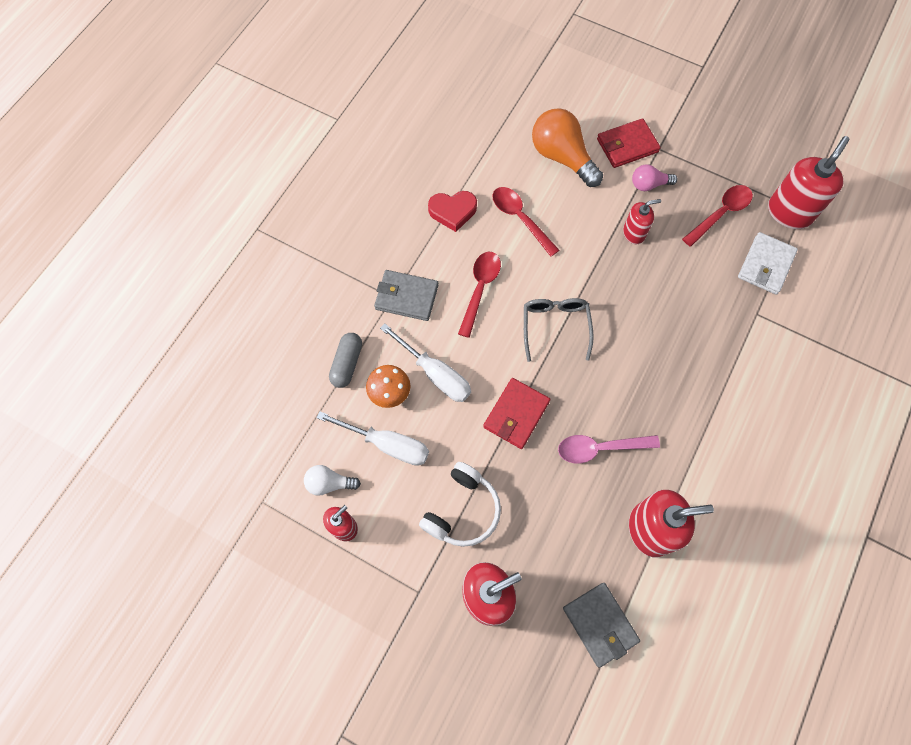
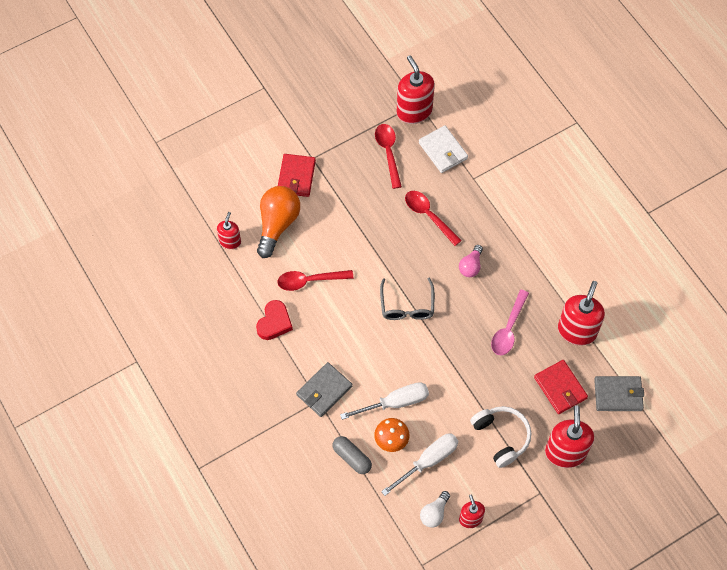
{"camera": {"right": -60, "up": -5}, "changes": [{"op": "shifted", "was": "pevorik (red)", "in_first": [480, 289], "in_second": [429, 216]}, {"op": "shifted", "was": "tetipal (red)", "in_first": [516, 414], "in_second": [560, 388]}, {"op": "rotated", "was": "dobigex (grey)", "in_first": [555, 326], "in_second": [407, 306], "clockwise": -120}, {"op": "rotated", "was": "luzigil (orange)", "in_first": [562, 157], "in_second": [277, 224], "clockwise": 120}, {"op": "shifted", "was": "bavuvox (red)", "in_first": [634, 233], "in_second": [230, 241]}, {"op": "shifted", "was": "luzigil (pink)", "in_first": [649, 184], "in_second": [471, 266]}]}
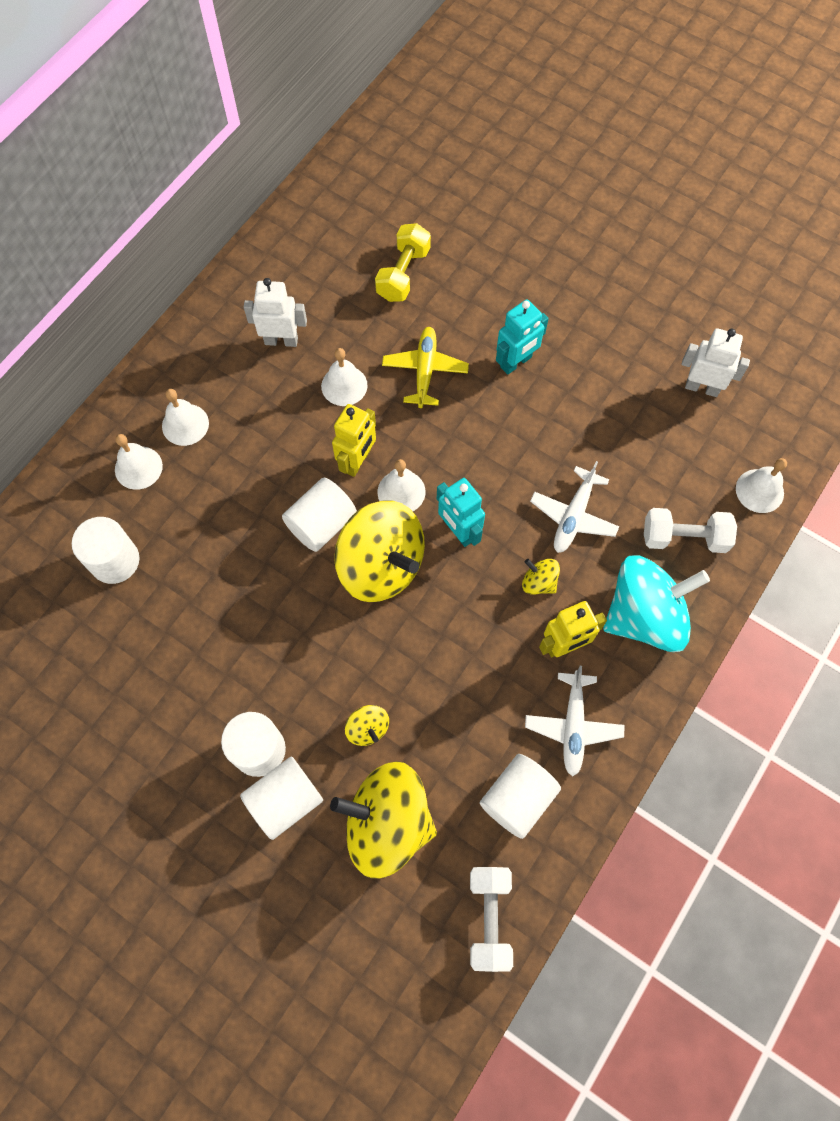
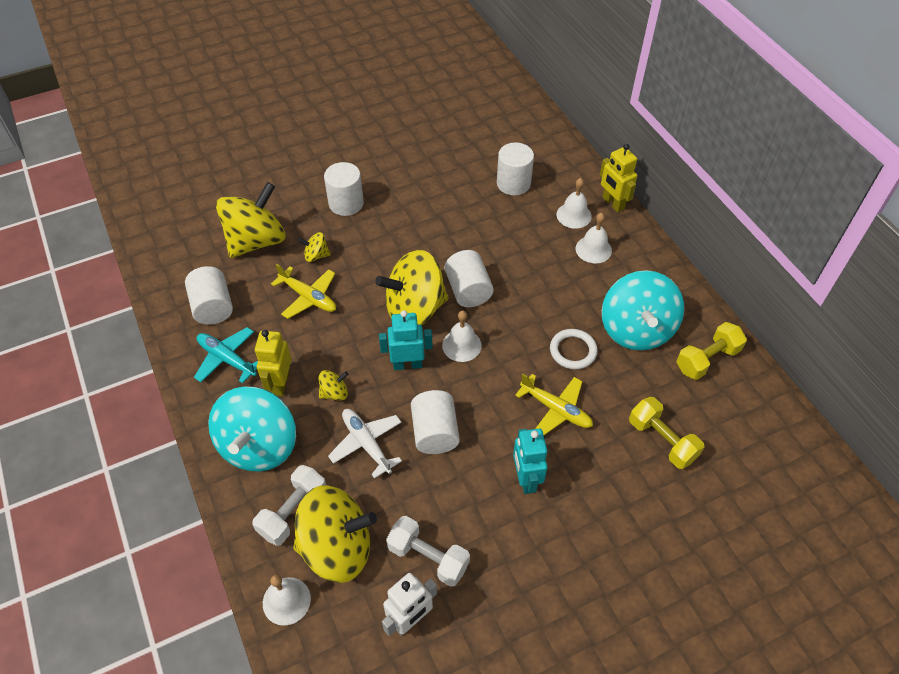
{"camera": {"right": 120, "up": -15}, "changes": [{"op": "shifted", "was": "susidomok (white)", "in_first": [285, 800], "in_second": [435, 432]}, {"op": "swapped", "was": "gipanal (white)", "now": "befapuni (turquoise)", "in_first": [281, 340], "in_second": [636, 329]}, {"op": "swapped", "was": "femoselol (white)", "now": "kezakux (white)", "in_first": [344, 385], "in_second": [573, 351]}, {"op": "shifted", "was": "gipanal (yellow)", "in_first": [357, 461], "in_second": [613, 203]}, {"op": "shifted", "was": "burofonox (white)", "in_first": [489, 918], "in_second": [428, 557]}, {"op": "repainted", "was": "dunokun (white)", "now": "dunokun (turquoise)", "in_first": [573, 726], "in_second": [227, 359]}, {"op": "new", "now": "dunokun (yellow)", "in_second": [308, 297]}, {"op": "new", "now": "befapuni (yellow)", "in_second": [337, 547]}, {"op": "new", "now": "burofonox (yellow)", "in_second": [707, 359]}]}
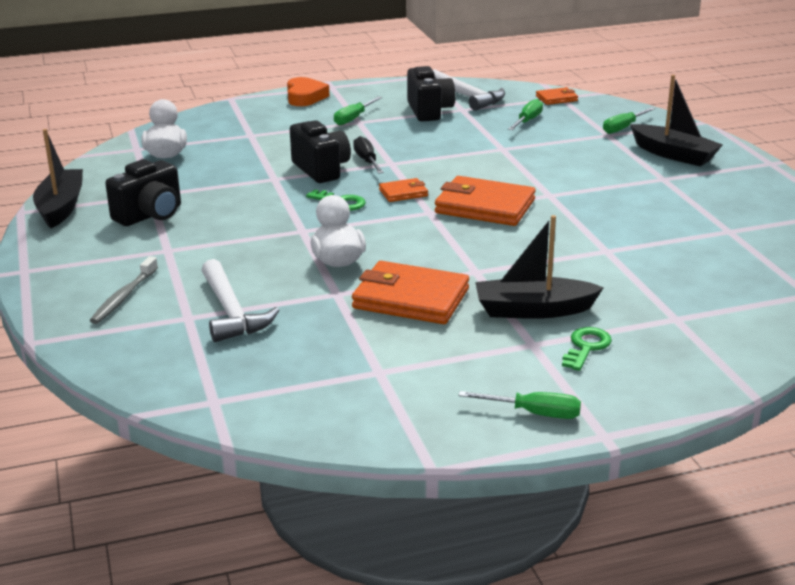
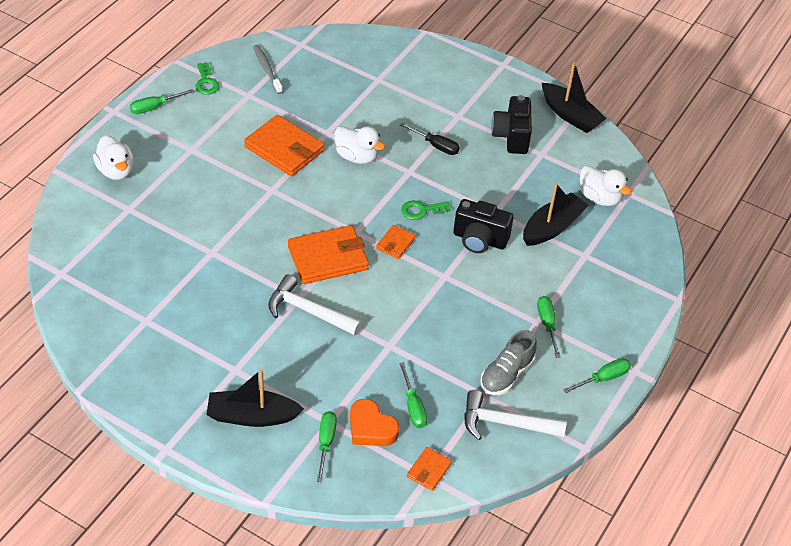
{"camera": {"right": 135, "up": 20}, "changes": [{"op": "shifted", "was": "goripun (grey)", "in_first": [124, 297], "in_second": [267, 69]}, {"op": "shifted", "was": "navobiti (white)", "in_first": [231, 312], "in_second": [308, 311]}, {"op": "shifted", "was": "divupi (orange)", "in_first": [305, 97], "in_second": [371, 428]}, {"op": "rotated", "was": "tetipal (orange)", "in_first": [411, 299], "in_second": [284, 149], "clockwise": 60}, {"op": "shifted", "was": "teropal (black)", "in_first": [367, 161], "in_second": [436, 145]}, {"op": "swapped", "was": "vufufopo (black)", "now": "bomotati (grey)", "in_first": [429, 111], "in_second": [506, 374]}, {"op": "shifted", "was": "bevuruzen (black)", "in_first": [533, 310], "in_second": [552, 227]}, {"op": "shifted", "was": "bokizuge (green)", "in_first": [586, 347], "in_second": [206, 82]}, {"op": "new", "now": "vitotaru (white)", "in_second": [116, 171]}, {"op": "new", "now": "teropal (green)", "in_second": [603, 378]}]}
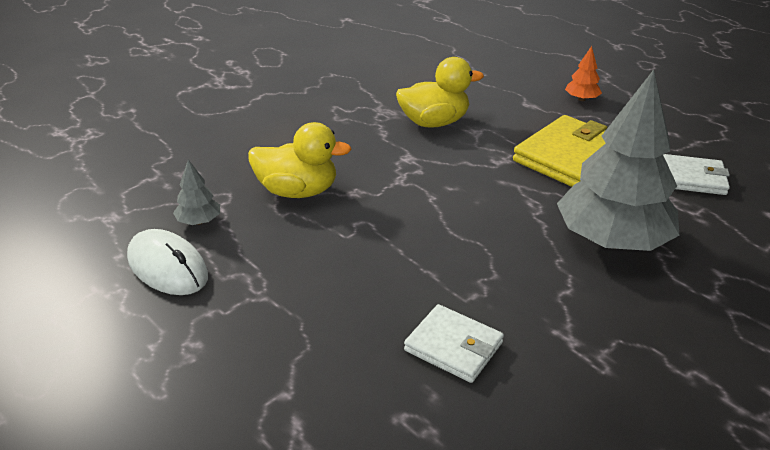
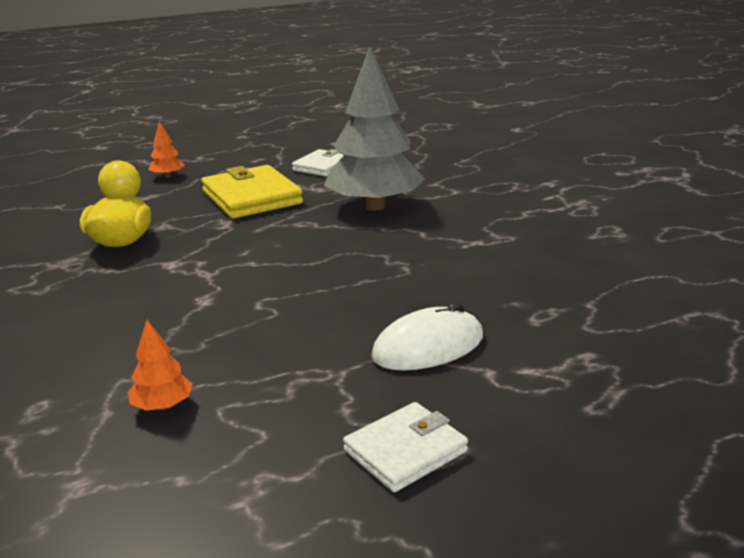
{"camera": {"right": -70, "up": -10}, "changes": [{"op": "shifted", "was": "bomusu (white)", "in_first": [167, 267], "in_second": [428, 347]}, {"op": "repainted", "was": "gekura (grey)", "now": "gekura (orange)", "in_first": [199, 221], "in_second": [163, 406]}, {"op": "gone", "was": "vitotaru (yellow)", "in_first": [297, 191]}, {"op": "shifted", "was": "tetipal (white)", "in_first": [453, 347], "in_second": [405, 451]}]}
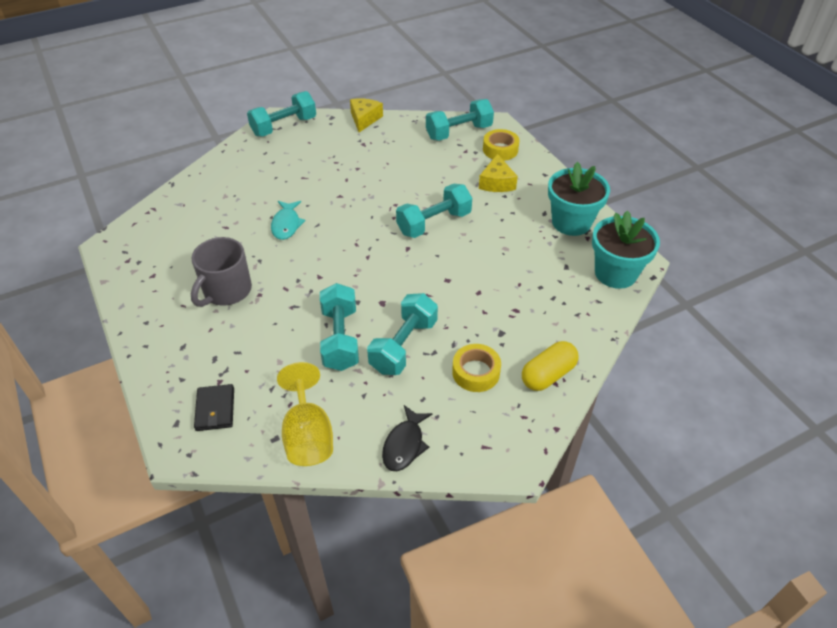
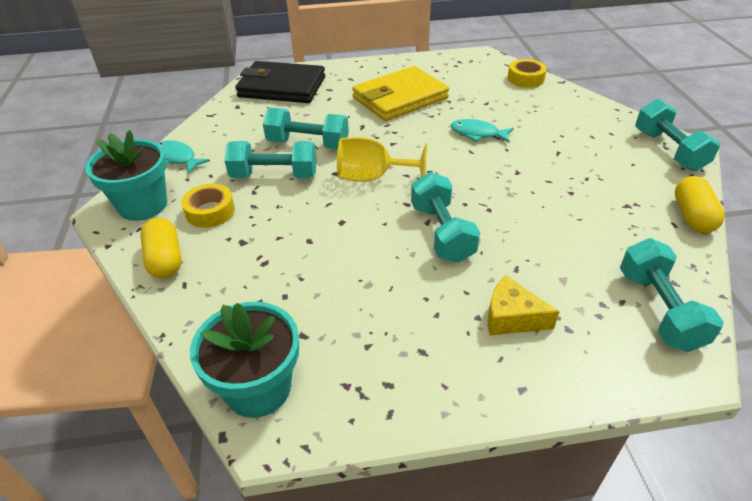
{"camera": {"right": 110, "up": -5}, "changes": [{"op": "swapped", "was": "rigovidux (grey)", "now": "tetipal (yellow)", "in_first": [226, 291], "in_second": [400, 98]}, {"op": "scaled", "was": "tetipal (black)", "in_first": [215, 409], "in_second": [282, 87], "ratio": 2.13}, {"op": "shifted", "was": "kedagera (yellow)", "in_first": [308, 435], "in_second": [372, 177]}, {"op": "swapped", "was": "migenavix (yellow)", "now": "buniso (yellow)", "in_first": [364, 119], "in_second": [692, 216]}, {"op": "rotated", "was": "burofonox (turquoise)", "in_first": [403, 346], "in_second": [274, 175], "clockwise": -45}, {"op": "repainted", "was": "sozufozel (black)", "now": "sozufozel (turquoise)", "in_first": [404, 444], "in_second": [178, 158]}, {"op": "shifted", "was": "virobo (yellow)", "in_first": [500, 150], "in_second": [525, 79]}, {"op": "shifted", "was": "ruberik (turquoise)", "in_first": [571, 222], "in_second": [143, 205]}]}
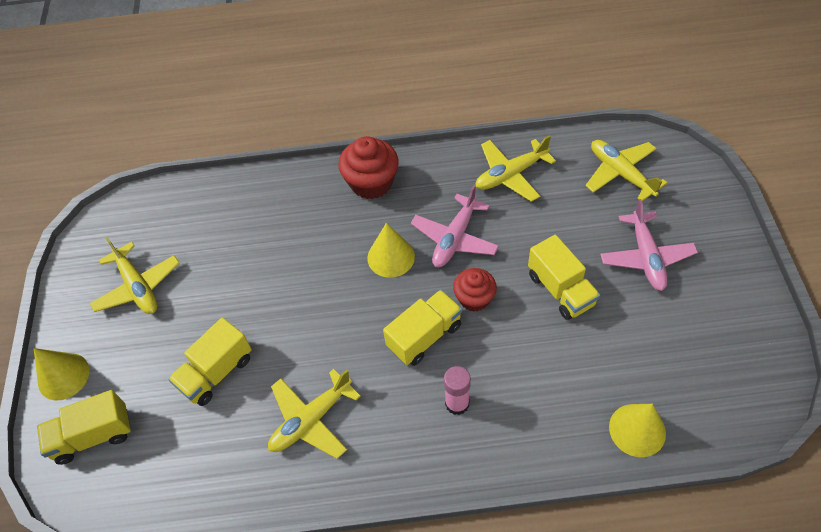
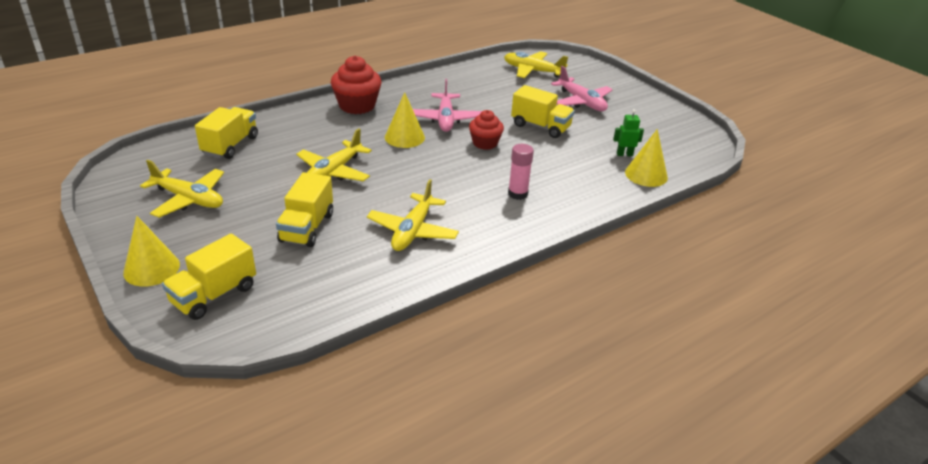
{"camera": {"right": -35, "up": -20}, "changes": [{"op": "shifted", "was": "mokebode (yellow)", "in_first": [424, 336], "in_second": [230, 145]}, {"op": "shifted", "was": "dunokun (yellow)", "in_first": [510, 175], "in_second": [334, 172]}, {"op": "new", "now": "gipanal (green)", "in_second": [624, 154]}]}
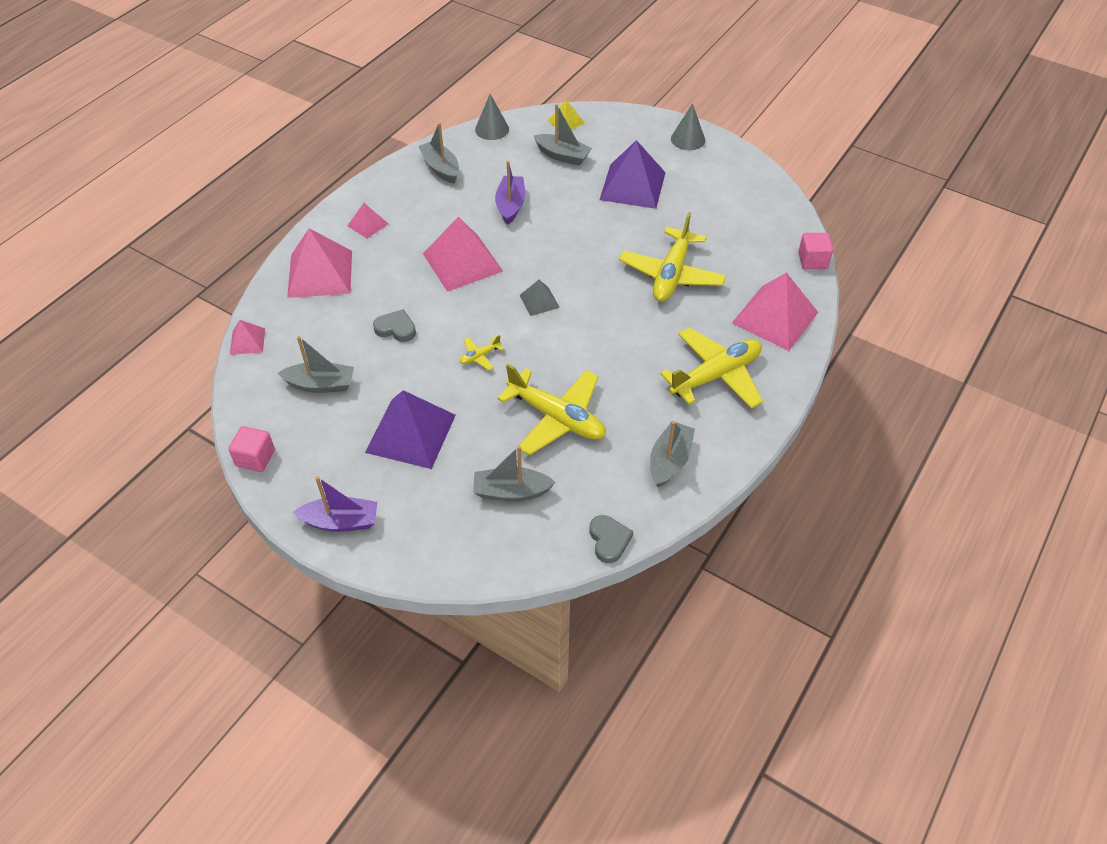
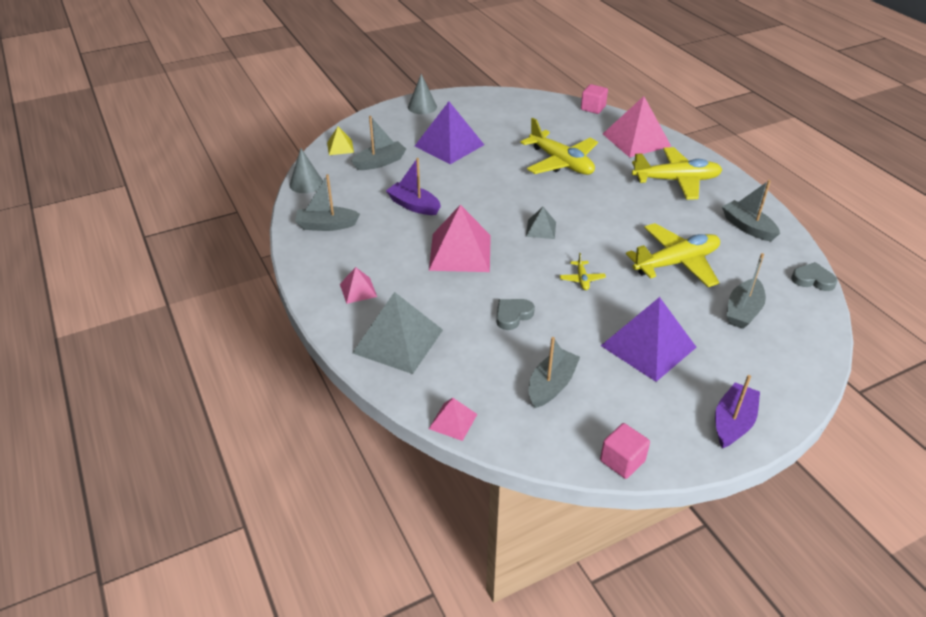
{"camera": {"right": -60, "up": -10}, "changes": [{"op": "repainted", "was": "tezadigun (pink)", "now": "tezadigun (grey)", "in_first": [320, 273], "in_second": [398, 341]}, {"op": "rotated", "was": "dunokun (yellow)", "in_first": [716, 375], "in_second": [676, 181], "clockwise": 90}]}
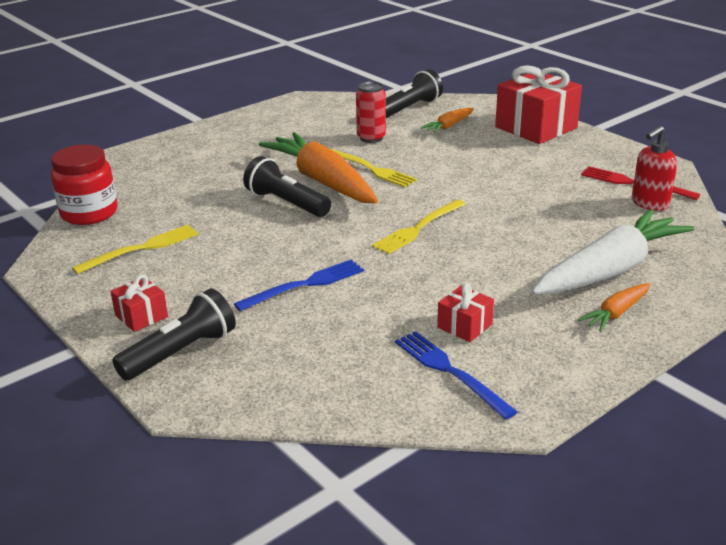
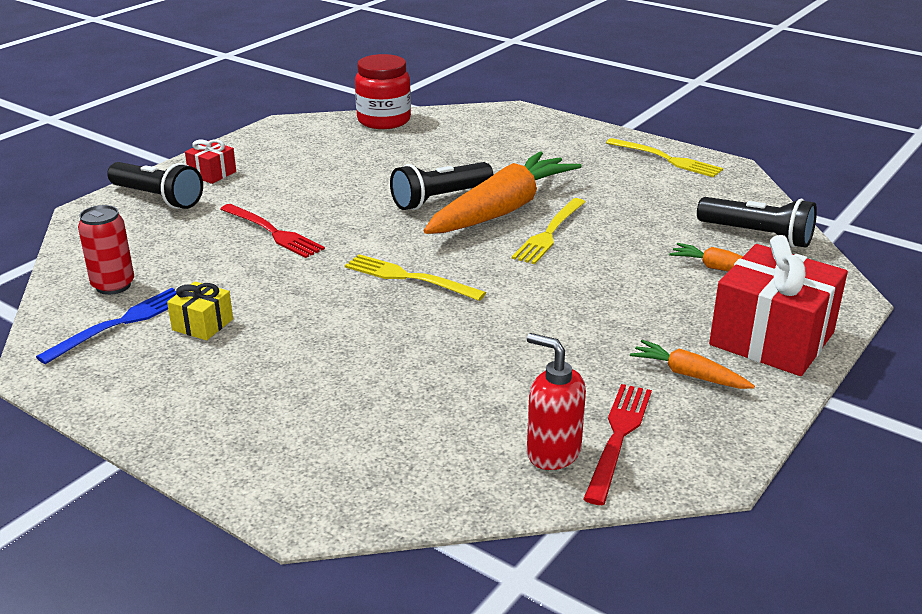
{"camera": {"right": 75, "up": 0}, "changes": [{"op": "shifted", "was": "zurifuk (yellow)", "in_first": [142, 248], "in_second": [668, 159]}, {"op": "repainted", "was": "zurifuk (blue)", "now": "zurifuk (red)", "in_first": [306, 284], "in_second": [274, 233]}, {"op": "rotated", "was": "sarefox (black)", "in_first": [286, 203], "in_second": [440, 199], "clockwise": -150}, {"op": "shifted", "was": "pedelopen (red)", "in_first": [371, 138], "in_second": [113, 285]}, {"op": "repainted", "was": "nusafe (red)", "now": "nusafe (yellow)", "in_first": [464, 326], "in_second": [202, 324]}, {"op": "gone", "was": "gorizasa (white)", "in_first": [610, 270]}, {"op": "shifted", "was": "gorizasa (orange)", "in_first": [616, 313], "in_second": [688, 375]}]}
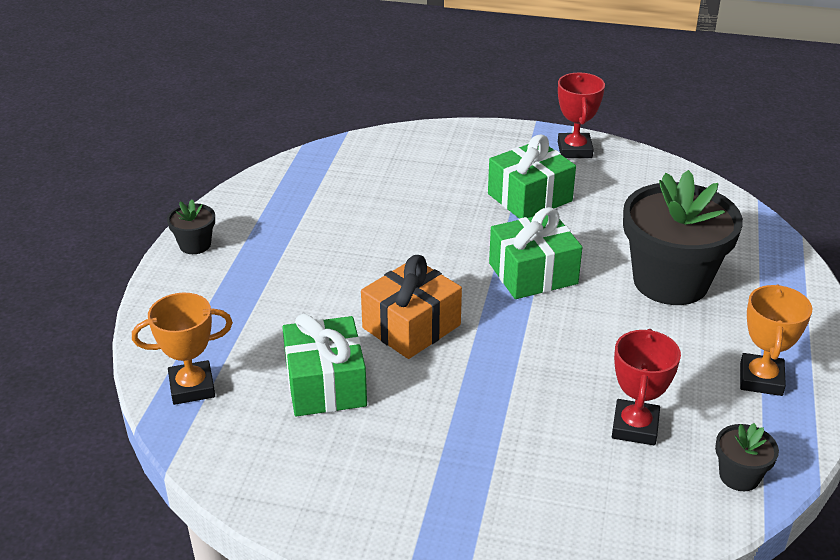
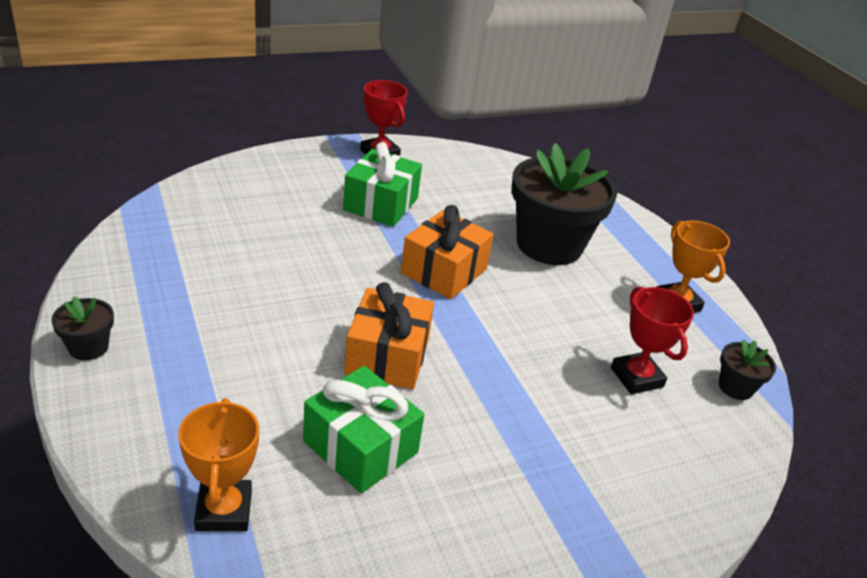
{"camera": {"right": -40, "up": 0}, "changes": [{"op": "rotated", "was": "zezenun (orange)", "in_first": [192, 387], "in_second": [224, 510], "clockwise": -45}, {"op": "repainted", "was": "nusafe (green)", "now": "nusafe (orange)", "in_first": [533, 273], "in_second": [444, 271]}]}
